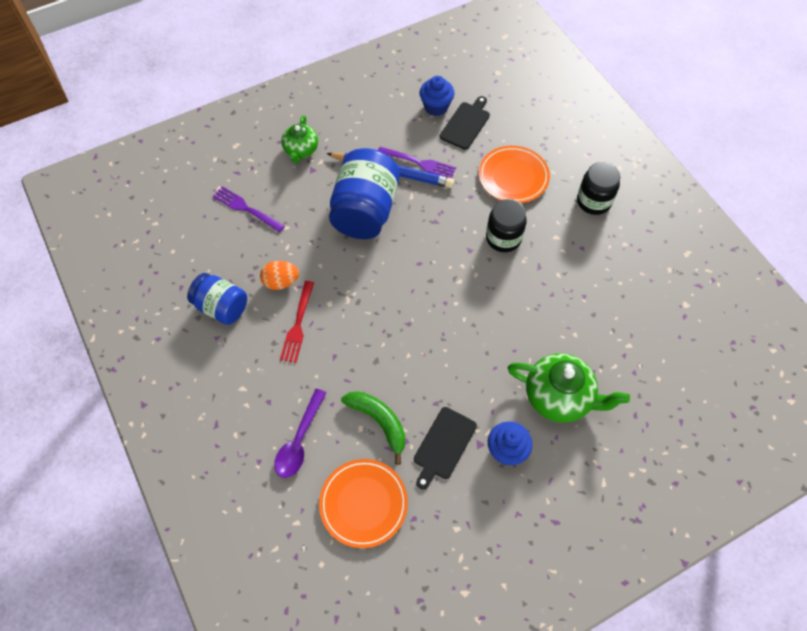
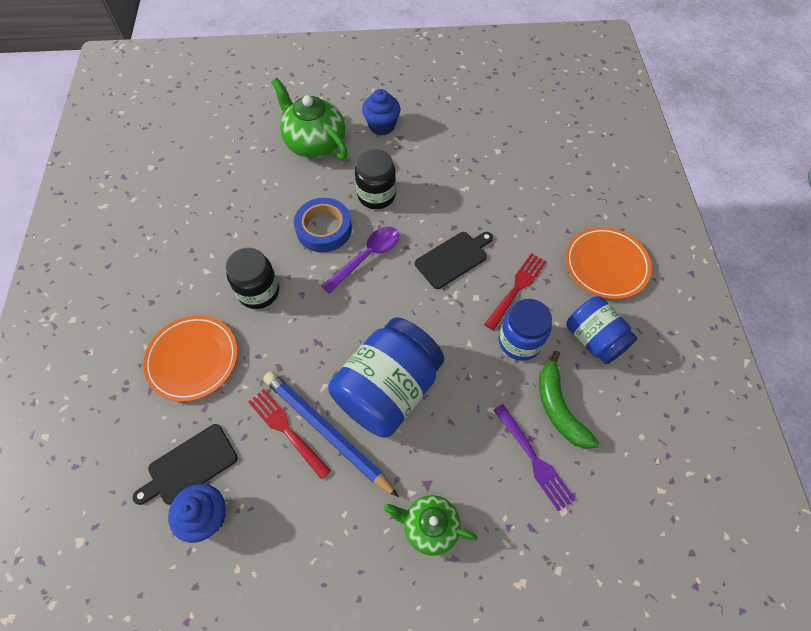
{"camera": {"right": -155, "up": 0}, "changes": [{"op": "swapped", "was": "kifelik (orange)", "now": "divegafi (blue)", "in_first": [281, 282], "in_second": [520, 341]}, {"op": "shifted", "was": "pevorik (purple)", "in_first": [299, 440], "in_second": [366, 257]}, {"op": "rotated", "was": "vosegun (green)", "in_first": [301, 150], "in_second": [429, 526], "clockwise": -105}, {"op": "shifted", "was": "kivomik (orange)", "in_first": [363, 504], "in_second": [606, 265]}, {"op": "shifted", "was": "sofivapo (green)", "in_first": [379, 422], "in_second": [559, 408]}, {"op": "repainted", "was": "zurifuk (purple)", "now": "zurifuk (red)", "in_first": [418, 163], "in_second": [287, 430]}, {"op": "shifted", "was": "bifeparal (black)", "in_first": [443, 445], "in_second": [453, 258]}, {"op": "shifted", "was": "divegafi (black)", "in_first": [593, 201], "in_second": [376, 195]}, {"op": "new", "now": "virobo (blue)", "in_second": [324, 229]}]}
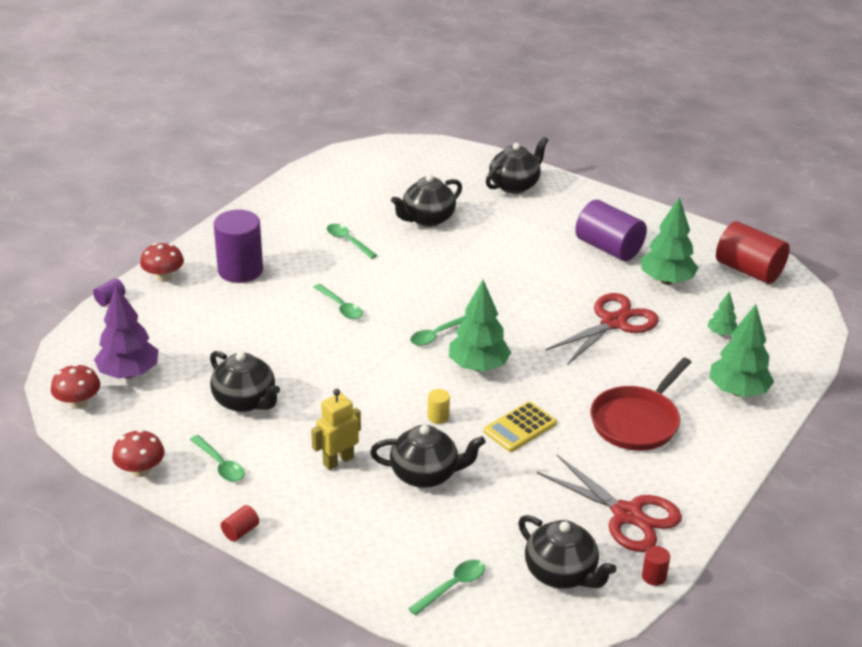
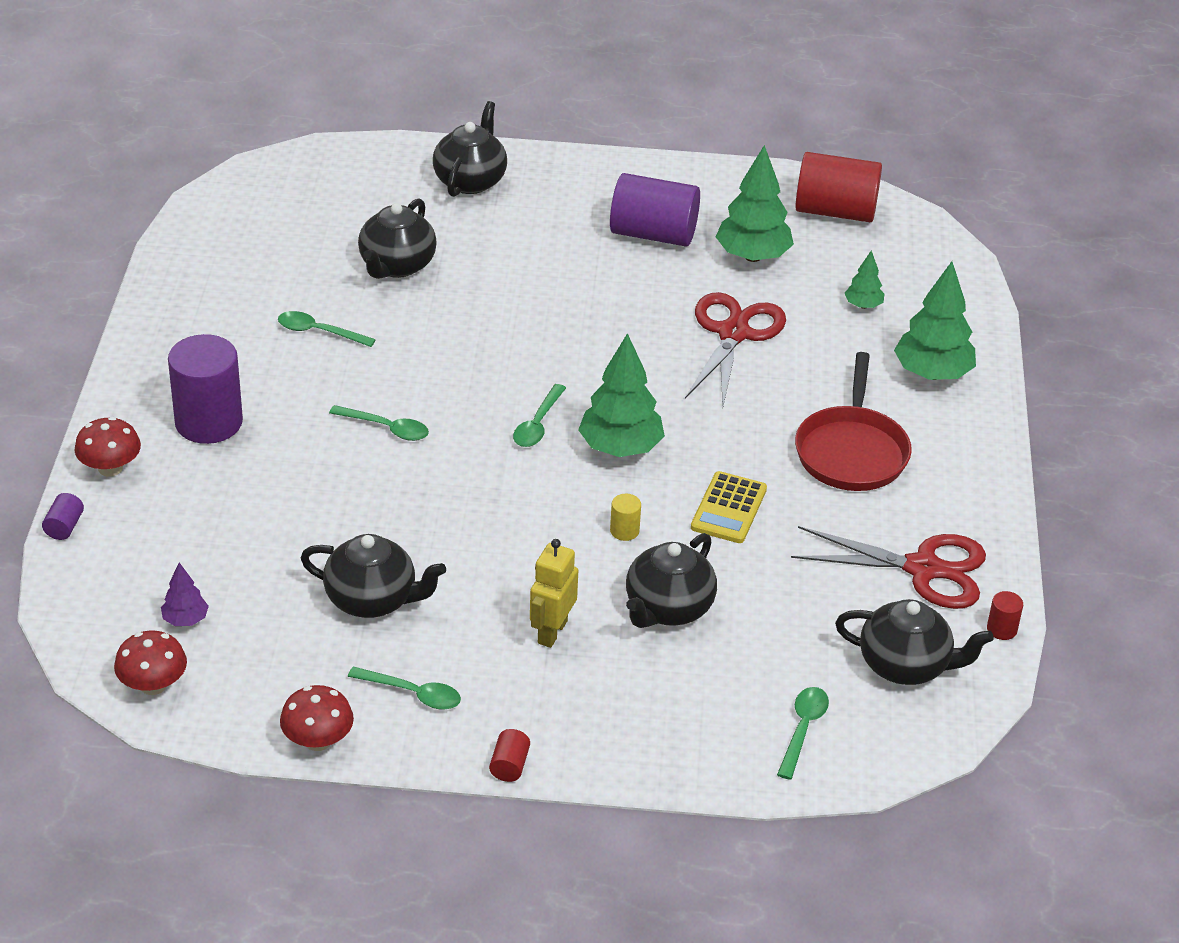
{"camera": {"right": -30, "up": 5}, "changes": [{"op": "scaled", "was": "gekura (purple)", "in_first": [129, 373], "in_second": [185, 620], "ratio": 0.51}, {"op": "rotated", "was": "vosegun (black)", "in_first": [425, 474], "in_second": [668, 609], "clockwise": 150}]}
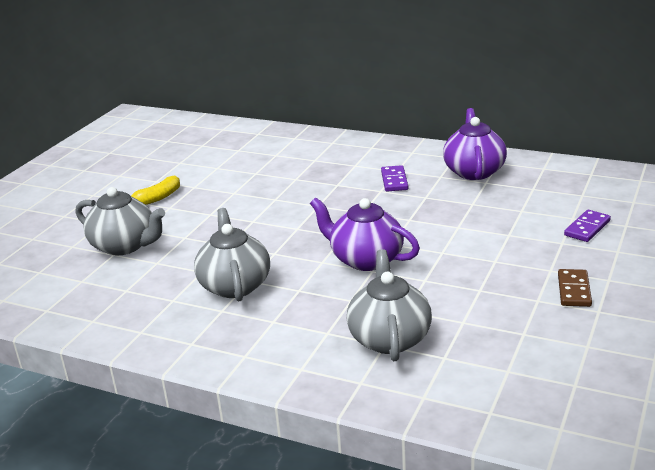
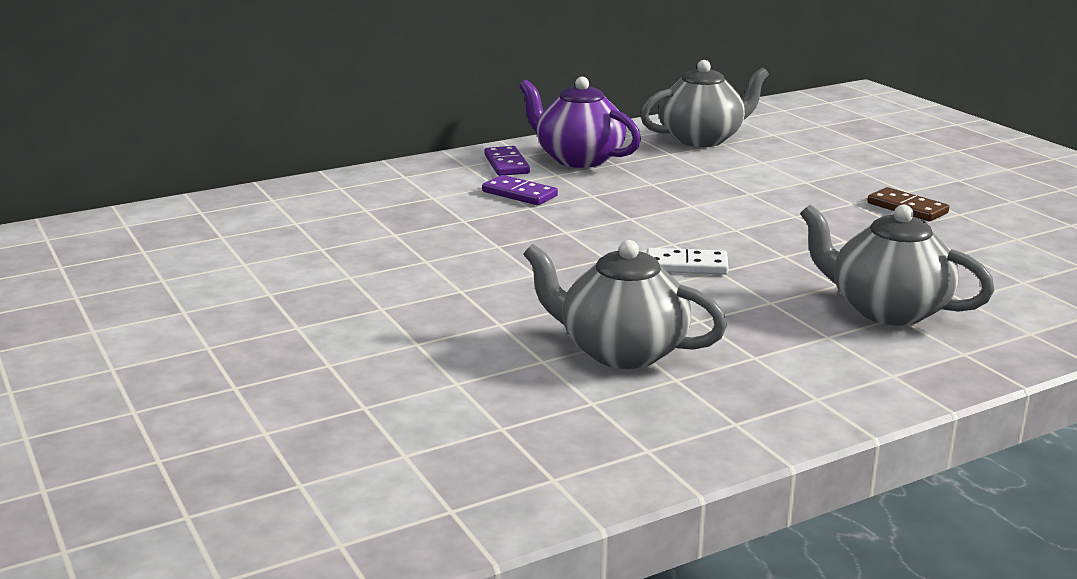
{"camera": {"right": -55, "up": -5}, "changes": [{"op": "shifted", "was": "vosegun (grey)", "in_first": [125, 246], "in_second": [702, 139]}, {"op": "gone", "was": "sofivapo (yellow)", "in_first": [157, 198]}, {"op": "swapped", "was": "vosegun (purple)", "now": "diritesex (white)", "in_first": [365, 259], "in_second": [686, 265]}, {"op": "shifted", "was": "diritesex (purple)", "in_first": [587, 228], "in_second": [506, 164]}]}
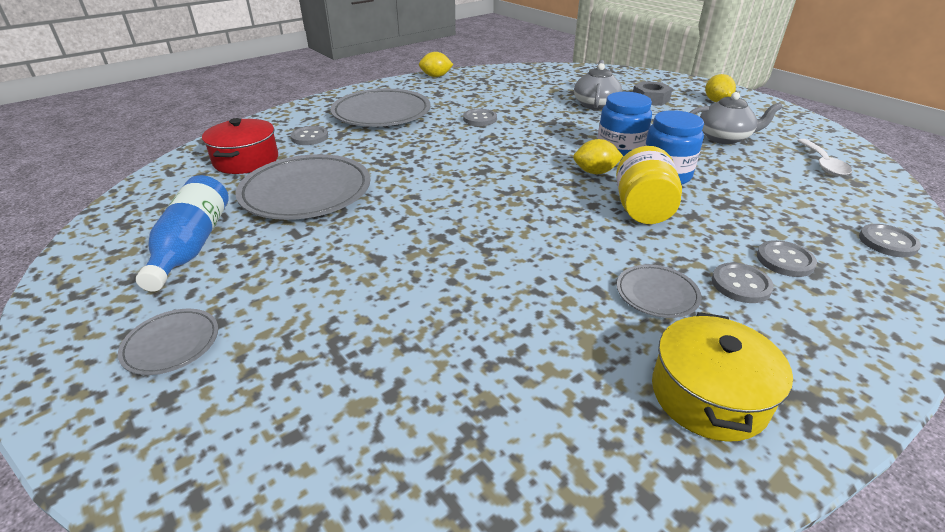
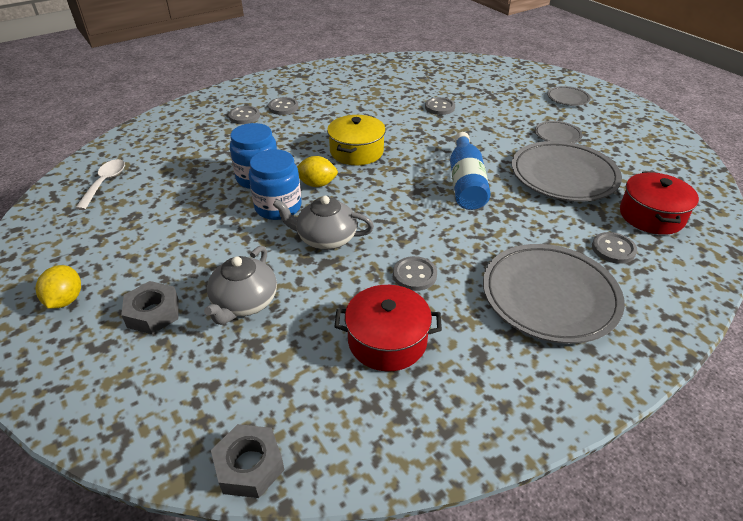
{"camera": {"right": -175, "up": 5}, "changes": [{"op": "shifted", "was": "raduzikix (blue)", "in_first": [192, 245], "in_second": [466, 183]}, {"op": "gone", "was": "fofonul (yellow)", "in_first": [436, 76]}, {"op": "gone", "was": "divegafi (yellow)", "in_first": [642, 209]}, {"op": "shifted", "was": "kivomik (grey)", "in_first": [657, 294], "in_second": [557, 135]}, {"op": "shifted", "was": "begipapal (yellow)", "in_first": [708, 395], "in_second": [356, 151]}, {"op": "shifted", "was": "vosegun (grey)", "in_first": [724, 138], "in_second": [325, 238]}, {"op": "shifted", "was": "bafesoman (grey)", "in_first": [887, 242], "in_second": [439, 107]}, {"op": "new", "now": "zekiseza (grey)", "in_second": [249, 466]}, {"op": "new", "now": "begipapal (red)", "in_second": [387, 340]}]}
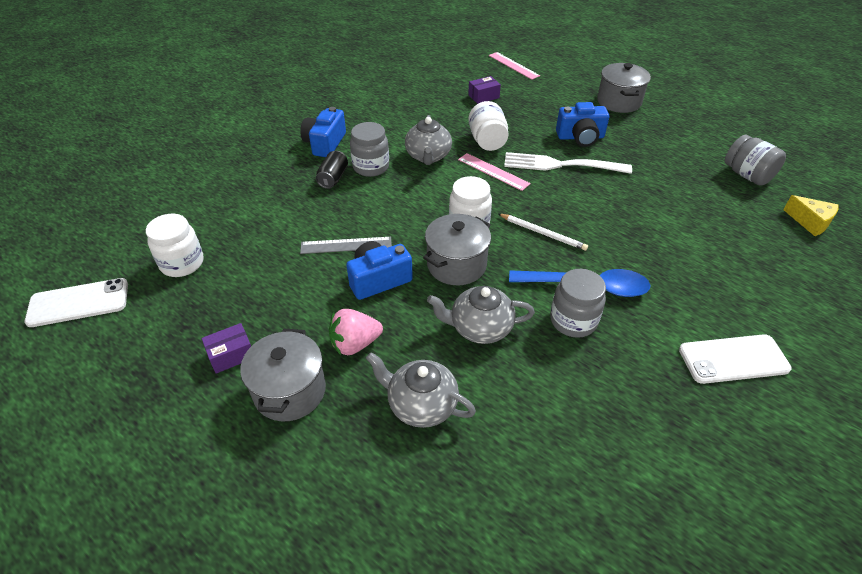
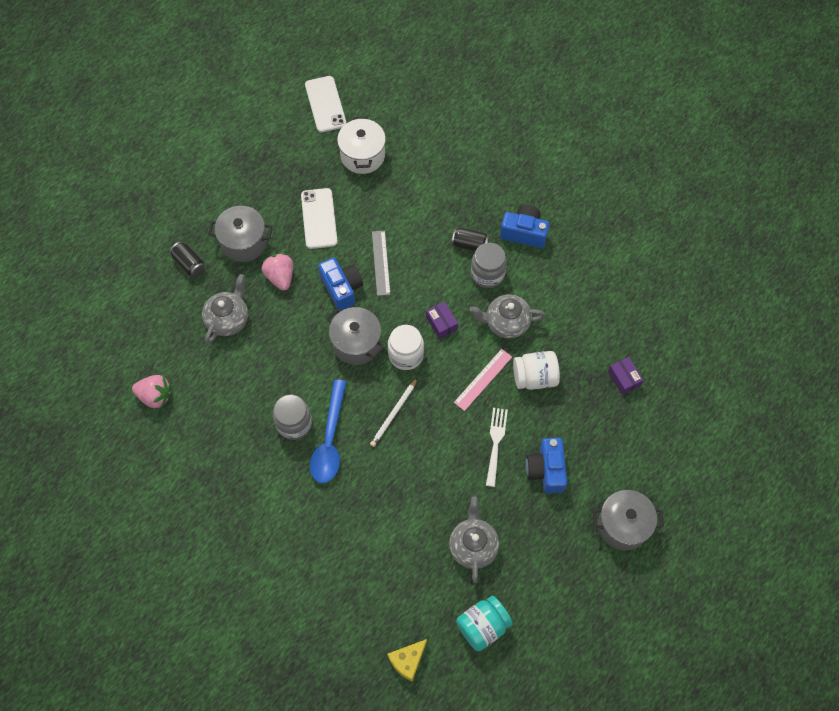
{"camera": {"right": 90, "up": 20}, "changes": [{"op": "swapped", "was": "divegafi (white)", "now": "begipapal (white)", "in_first": [182, 263], "in_second": [362, 155]}, {"op": "shifted", "was": "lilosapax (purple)", "in_first": [231, 355], "in_second": [441, 323]}, {"op": "shifted", "was": "vosegun (grey)", "in_first": [480, 328], "in_second": [473, 545]}, {"op": "gone", "was": "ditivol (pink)", "in_first": [513, 65]}, {"op": "scaled", "was": "zurifuk (white)", "in_first": [562, 165], "in_second": [496, 444], "ratio": 0.66}, {"op": "shifted", "was": "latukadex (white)", "in_first": [733, 359], "in_second": [319, 218]}, {"op": "repainted", "was": "divegafi (grey)", "now": "divegafi (turquoise)", "in_first": [747, 175], "in_second": [482, 626]}, {"op": "new", "now": "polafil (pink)", "in_second": [155, 396]}, {"op": "new", "now": "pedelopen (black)", "in_second": [189, 264]}]}
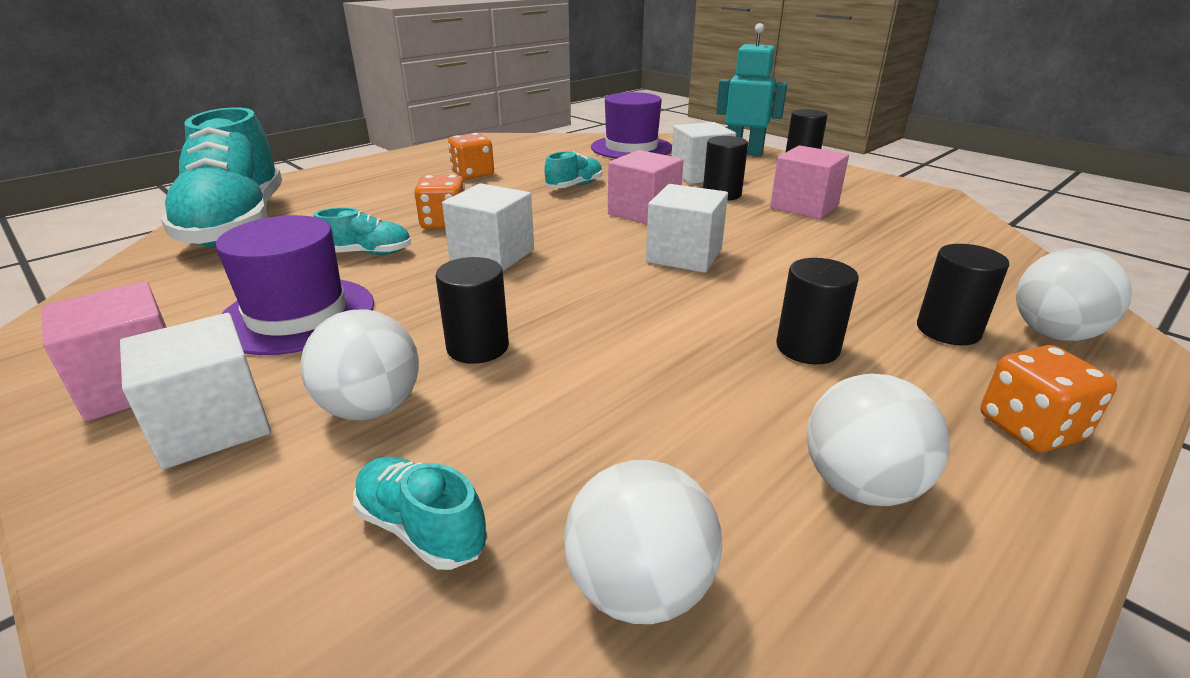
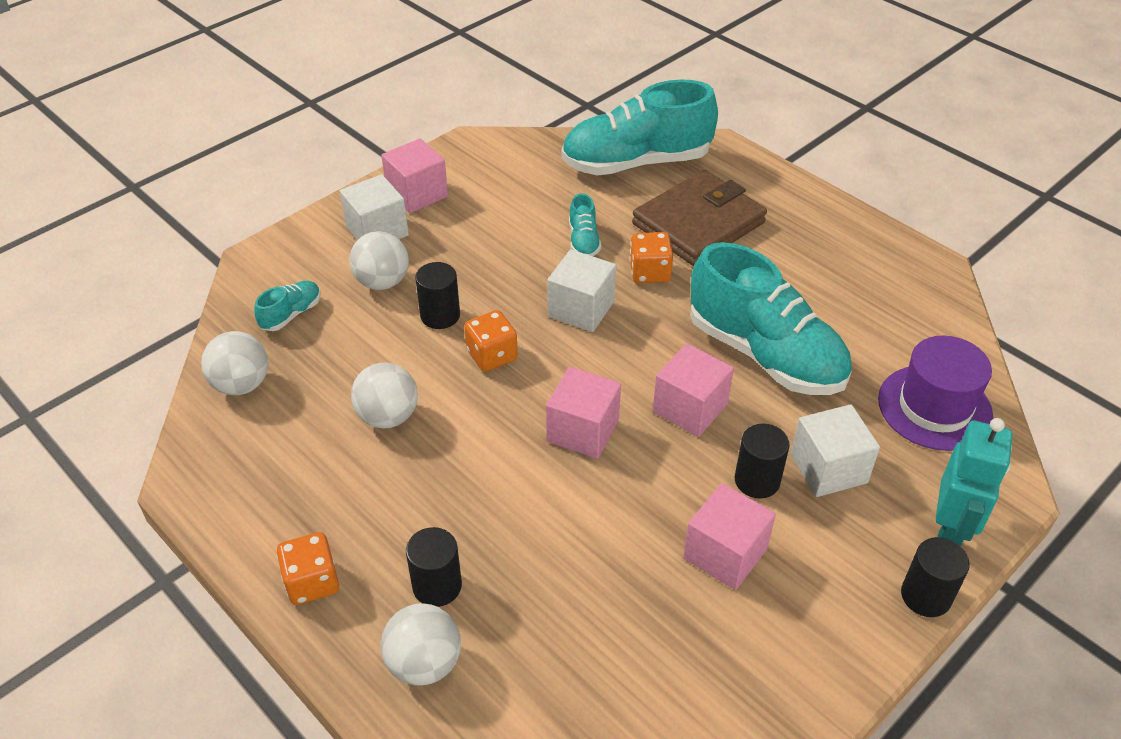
{"camera": {"right": 90, "up": 15}, "changes": [{"op": "gone", "was": "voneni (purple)", "in_first": [297, 315]}, {"op": "shifted", "was": "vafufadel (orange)", "in_first": [473, 174], "in_second": [492, 355]}, {"op": "scaled", "was": "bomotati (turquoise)", "in_first": [574, 186], "in_second": [765, 354], "ratio": 2.37}, {"op": "repainted", "was": "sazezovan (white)", "now": "sazezovan (pink)", "in_first": [684, 255], "in_second": [583, 430]}, {"op": "gone", "was": "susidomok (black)", "in_first": [807, 348]}, {"op": "shifted", "was": "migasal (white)", "in_first": [860, 486], "in_second": [388, 416]}, {"op": "new", "now": "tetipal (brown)", "in_second": [698, 223]}]}
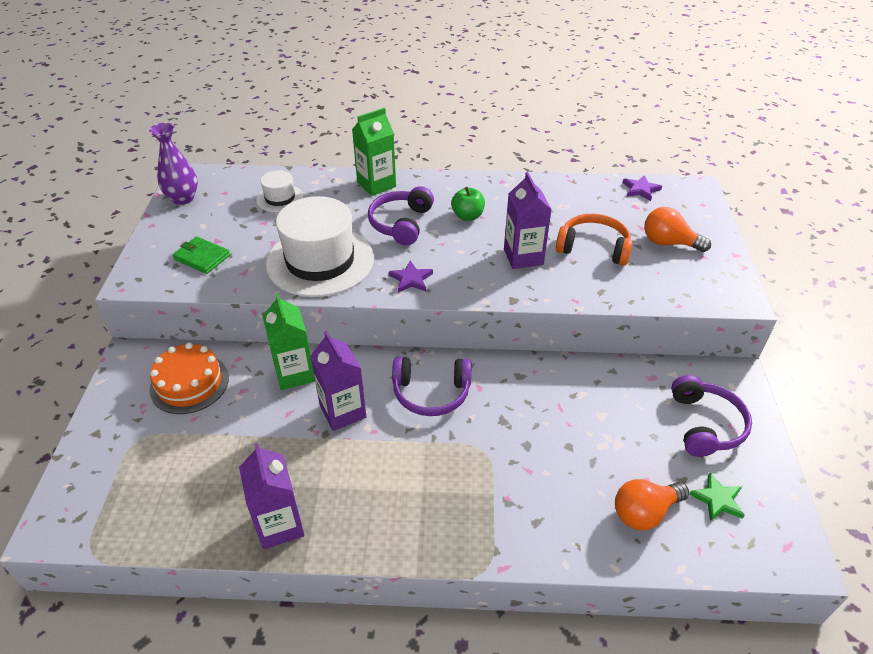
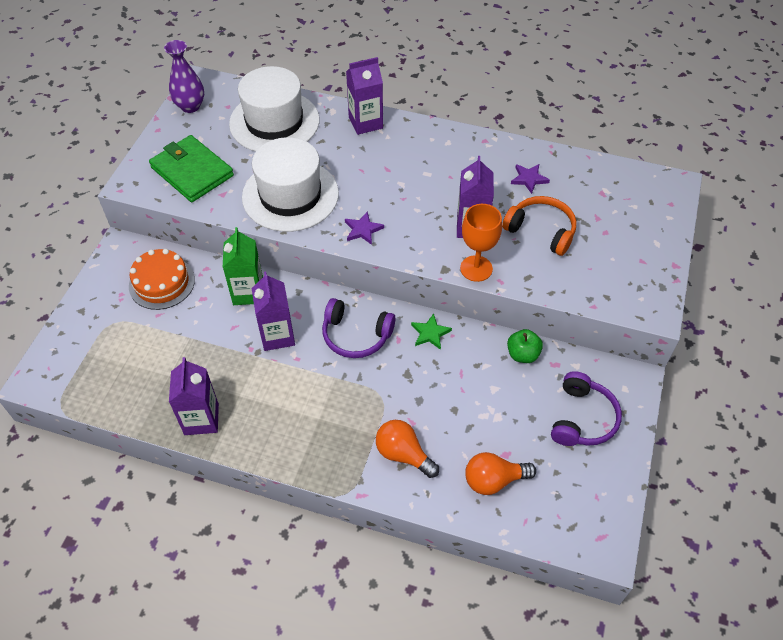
{"camera": {"right": 15, "up": 10}, "changes": [{"op": "scaled", "was": "tetipal (green)", "in_first": [202, 257], "in_second": [192, 171], "ratio": 1.74}, {"op": "scaled", "was": "voneni (white)", "in_first": [280, 198], "in_second": [274, 122], "ratio": 2.08}, {"op": "repainted", "was": "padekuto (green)", "now": "padekuto (purple)", "in_first": [376, 184], "in_second": [365, 123]}, {"op": "gone", "was": "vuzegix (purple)", "in_first": [401, 223]}, {"op": "shifted", "was": "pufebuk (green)", "in_first": [467, 216], "in_second": [522, 354]}, {"op": "shifted", "was": "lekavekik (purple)", "in_first": [640, 190], "in_second": [529, 179]}, {"op": "shifted", "was": "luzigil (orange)", "in_first": [668, 243], "in_second": [403, 454]}, {"op": "shifted", "was": "lekavekik (green)", "in_first": [717, 499], "in_second": [430, 333]}, {"op": "new", "now": "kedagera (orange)", "in_second": [476, 268]}]}
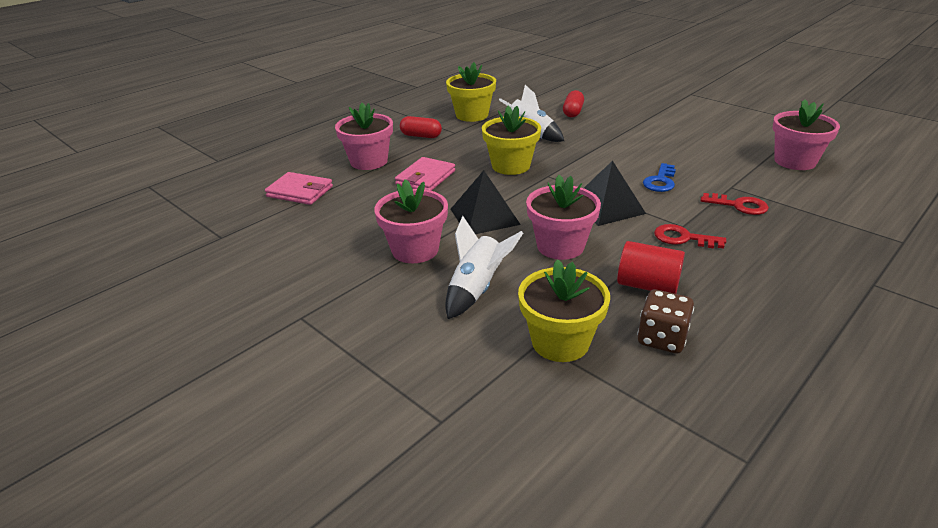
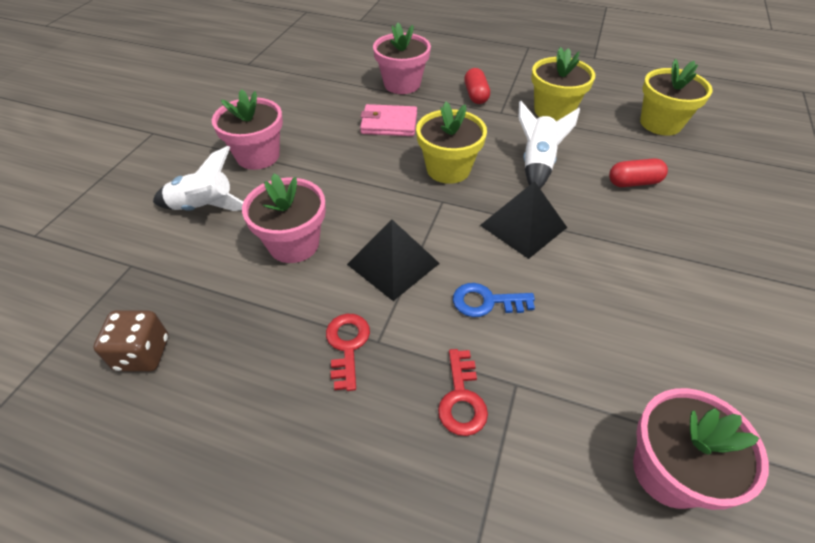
{"camera": {"right": 65, "up": 15}, "changes": [{"op": "gone", "was": "tetipal (pink)", "in_first": [300, 191]}, {"op": "shifted", "was": "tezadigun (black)", "in_first": [484, 216], "in_second": [523, 226]}, {"op": "shifted", "was": "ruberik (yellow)", "in_first": [560, 342], "in_second": [660, 123]}, {"op": "gone", "was": "susidomok (red)", "in_first": [647, 285]}]}
